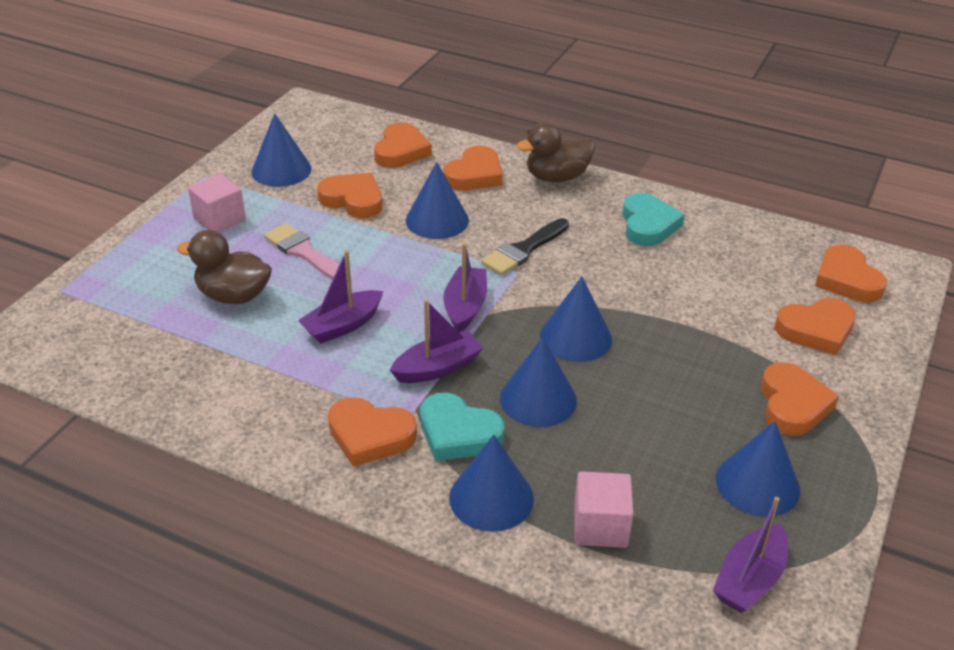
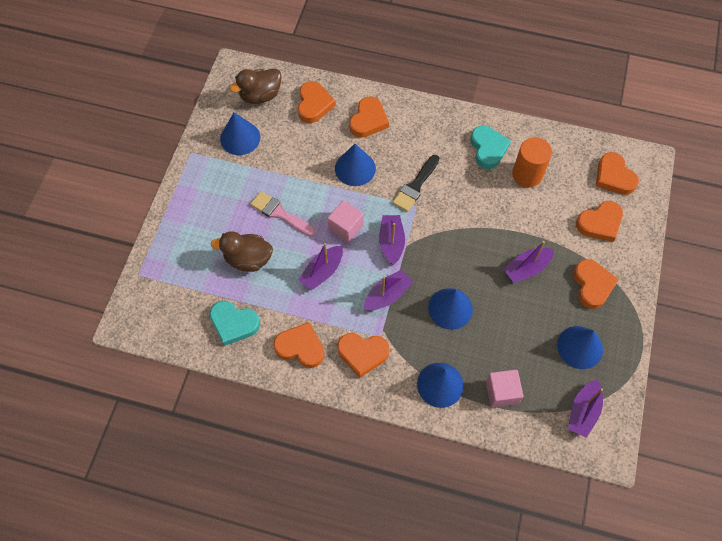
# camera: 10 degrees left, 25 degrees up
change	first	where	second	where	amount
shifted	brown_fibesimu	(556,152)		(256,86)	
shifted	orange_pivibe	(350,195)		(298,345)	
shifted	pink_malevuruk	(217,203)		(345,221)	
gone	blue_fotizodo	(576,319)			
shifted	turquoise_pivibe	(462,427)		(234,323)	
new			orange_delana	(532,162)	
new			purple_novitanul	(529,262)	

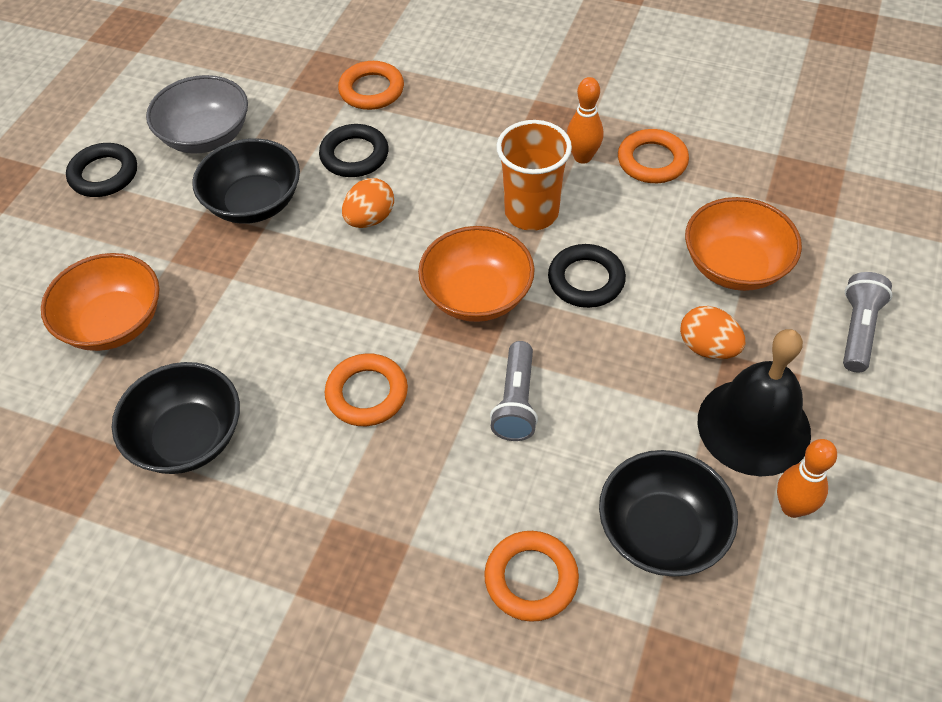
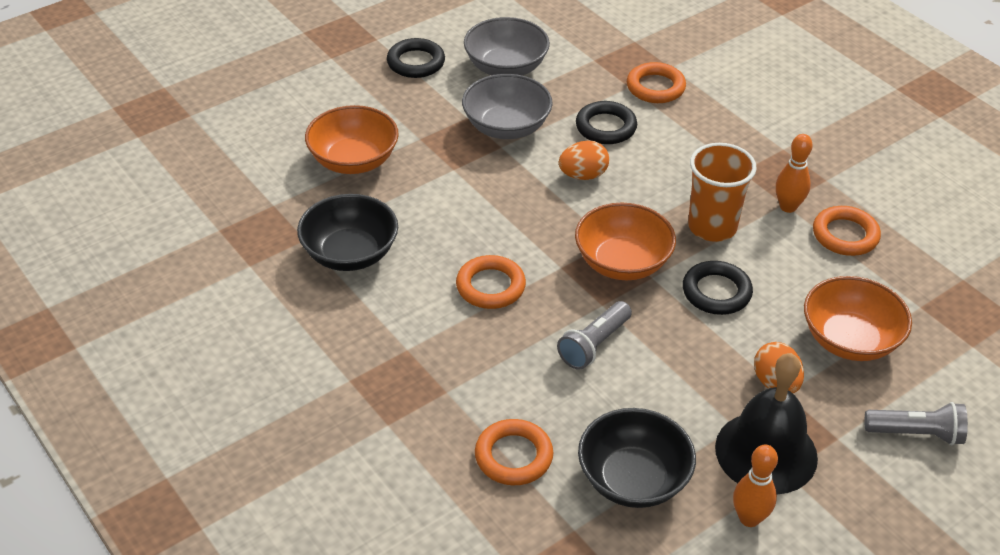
# camera: 30 degrees right, 10 degrees down
change	first	where	second	where	amount
repainted	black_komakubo	(246,181)	grey_komakubo	(507,106)	
rotated	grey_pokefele	(867,322)		(916,423)	45 degrees clockwise

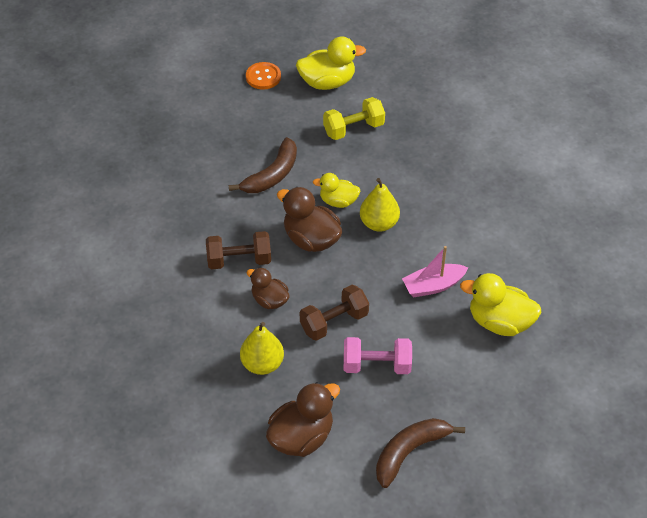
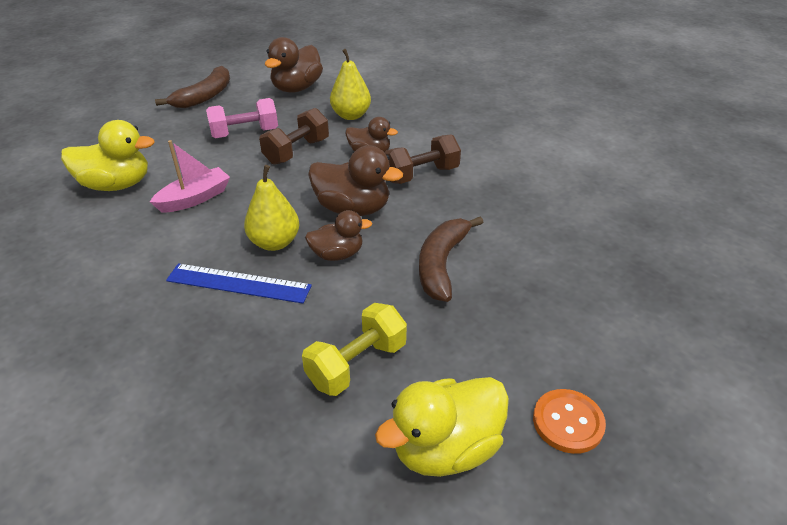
# camera: 160 degrees right, 10 degrees down
change	first	where	second	where	amount
repainted	yellow_fibesimu	(337,190)	brown_fibesimu	(338,235)	
new			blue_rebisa	(239,283)	

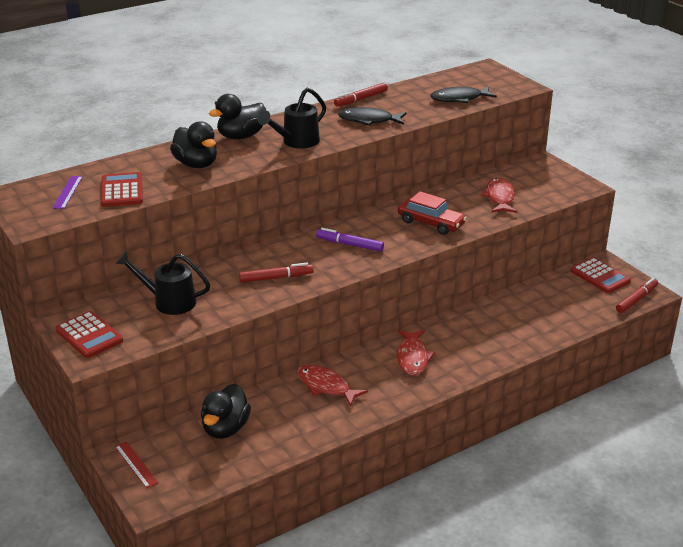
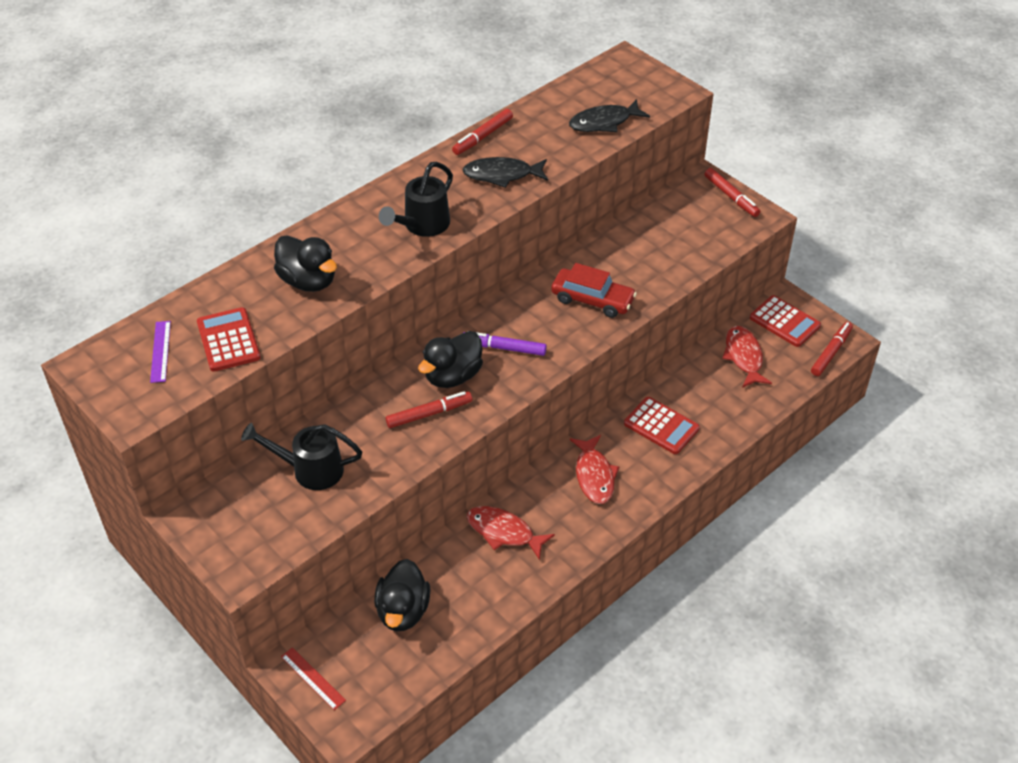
# camera: 10 degrees left, 15 degrees up
change	first	where	second	where	amount
shifted	black_fibesimu	(237,116)		(450,359)	
shifted	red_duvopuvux	(498,195)		(747,357)	
shifted	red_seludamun	(89,334)		(662,425)	
new			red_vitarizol	(732,192)	

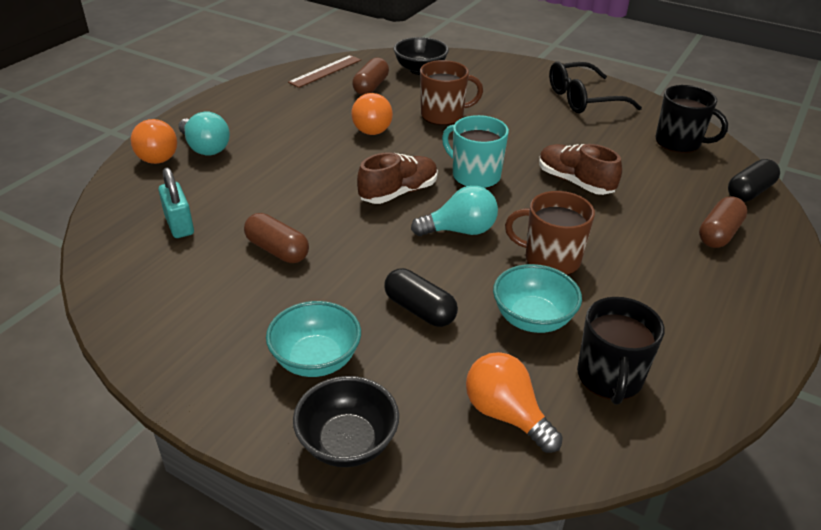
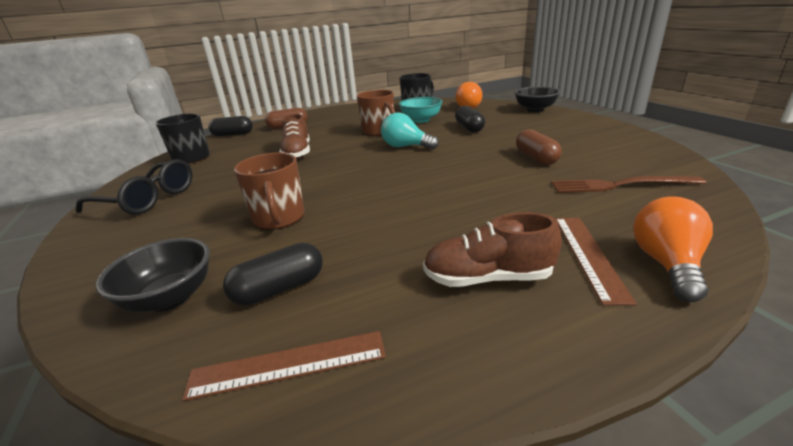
# camera: 140 degrees left, 10 degrees down
change	first	where	second	where	amount
repainted	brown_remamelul	(370,76)	black_remamelul	(273,274)	
rotated	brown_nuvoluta	(451,92)		(269,191)	135 degrees counterclockwise
gone	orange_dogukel	(372,114)			
swapped	turquoise_dogukel	(204,133)	brown_rebisa	(596,262)	
gone	turquoise_nuvoluta	(475,152)			
shifted	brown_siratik	(397,178)		(492,249)	
swapped	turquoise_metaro	(176,202)	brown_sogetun	(628,184)	
gone	turquoise_komakubo	(313,339)			

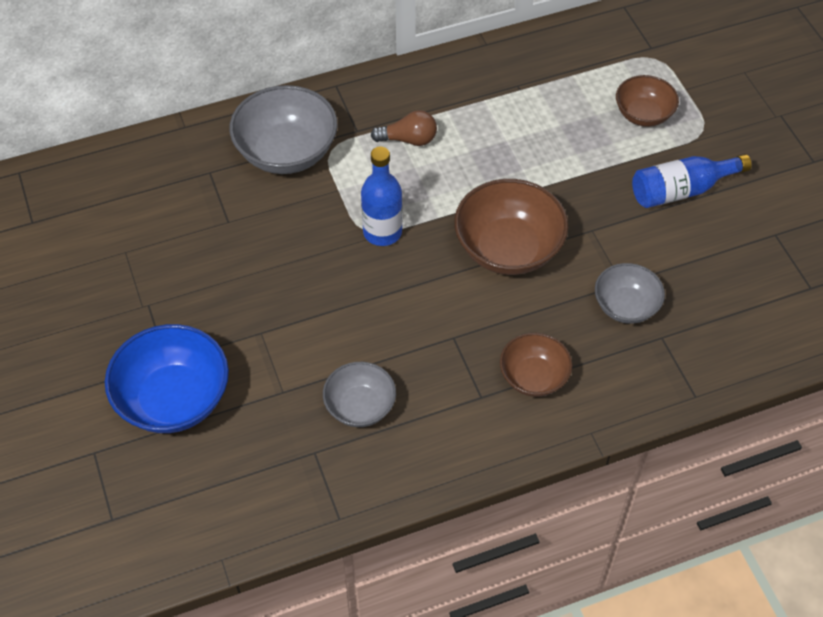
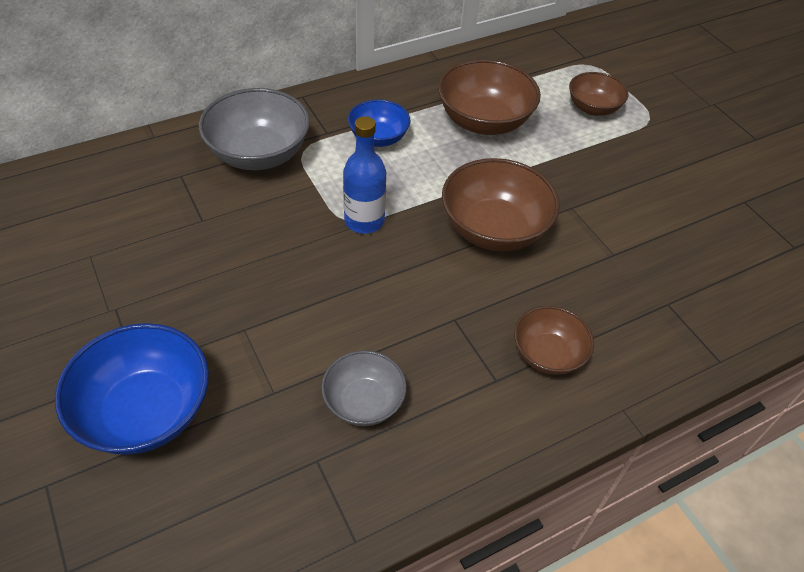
# camera: 10 degrees left, 5 degrees down
change	first	where	second	where	amount
swapped	brown_dogukel	(404,128)	blue_komakubo	(379,123)	
gone	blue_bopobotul	(692,181)			
gone	grey_komakubo	(630,293)			
new			brown_komakubo	(489,97)	

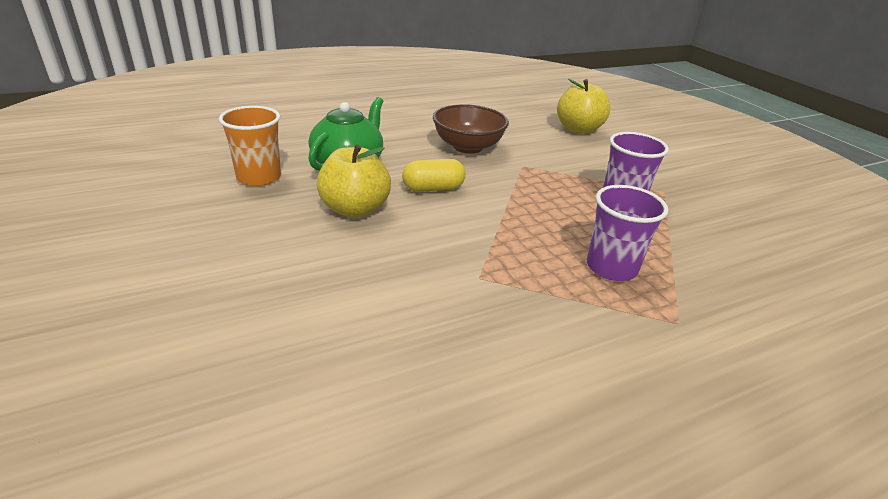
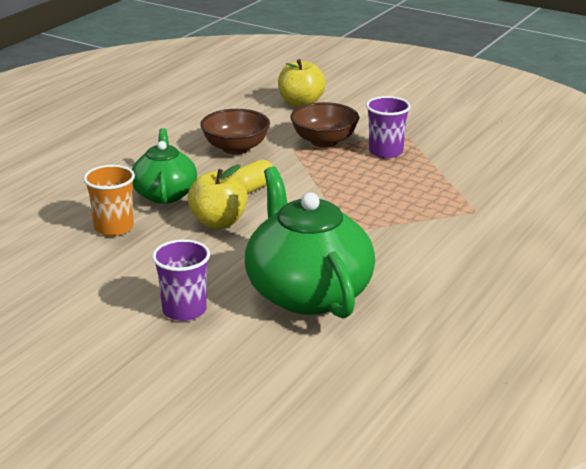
# camera: 30 degrees left, 5 degrees down
change	first	where	second	where	amount
shifted	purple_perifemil	(628,233)		(181,280)	
new			brown_komakubo	(324,124)	
new			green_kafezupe	(310,242)	

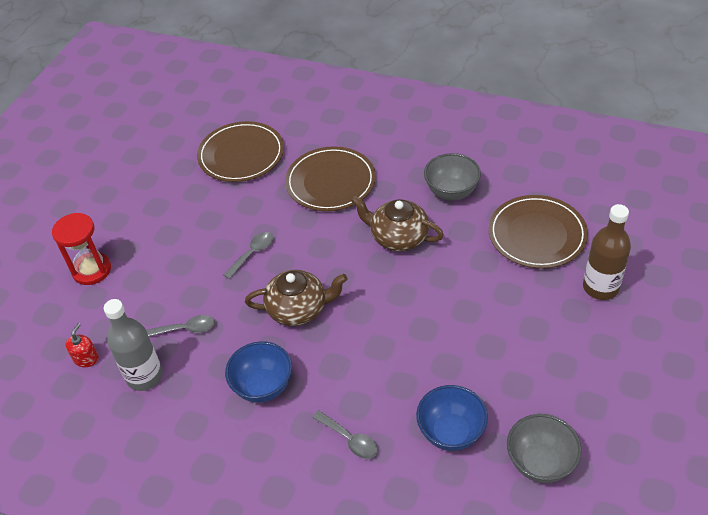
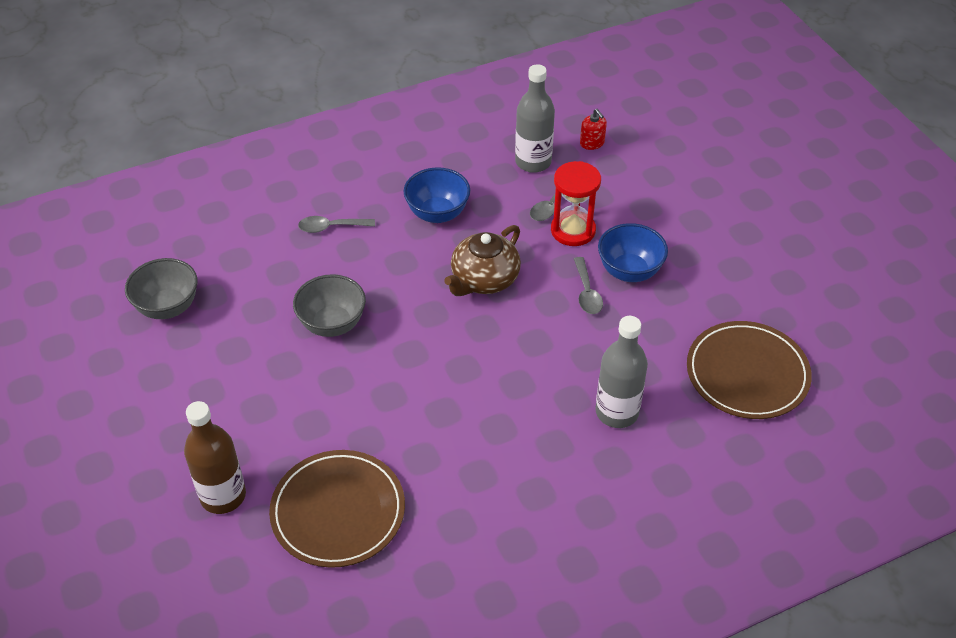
# camera: 130 degrees right, 0 degrees up
change	first	where	second	where	amount
swapped	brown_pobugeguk	(330,178)	grey_bopobotul	(622,372)	
shifted	grey_komakubo	(452,177)		(329,305)	
gone	brown_kafezupe	(397,223)			
shifted	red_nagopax	(81,249)		(576,203)	
shifted	blue_komakubo	(452,418)		(633,252)	

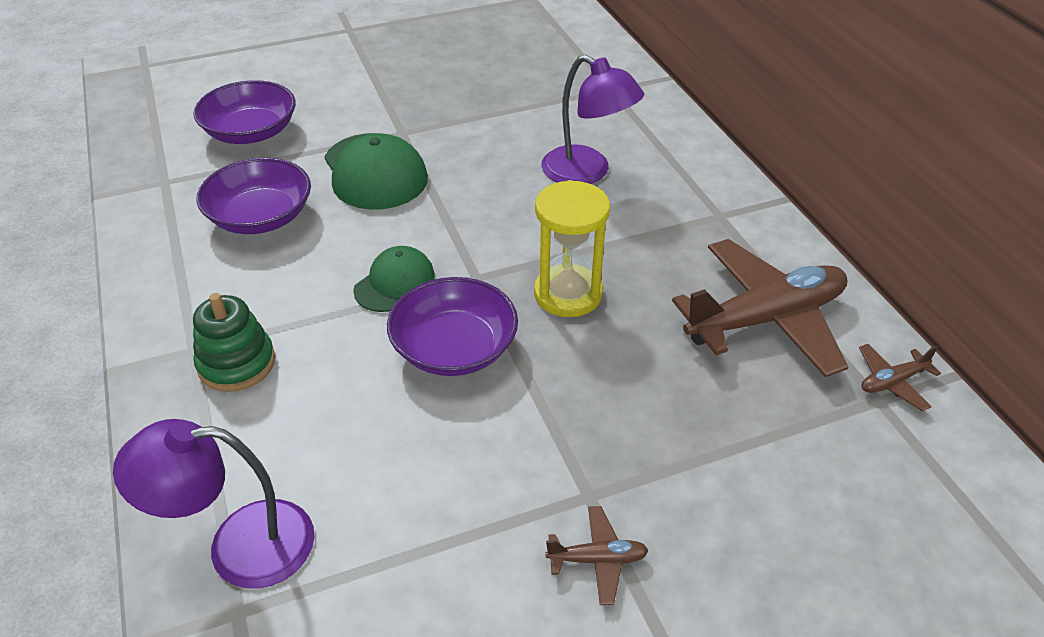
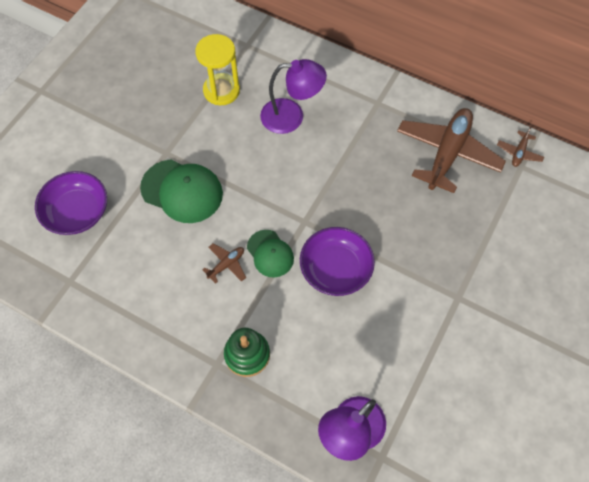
# camera: 40 degrees left, 20 degrees up
change	first	where	second	where	amount
gone	purple_komakubo	(254,196)			
shifted	yellow_nagopax	(572,248)		(217,69)	
rotated	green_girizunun	(394,279)		(270,253)	150 degrees clockwise
shifted	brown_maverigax	(597,555)		(224,263)	

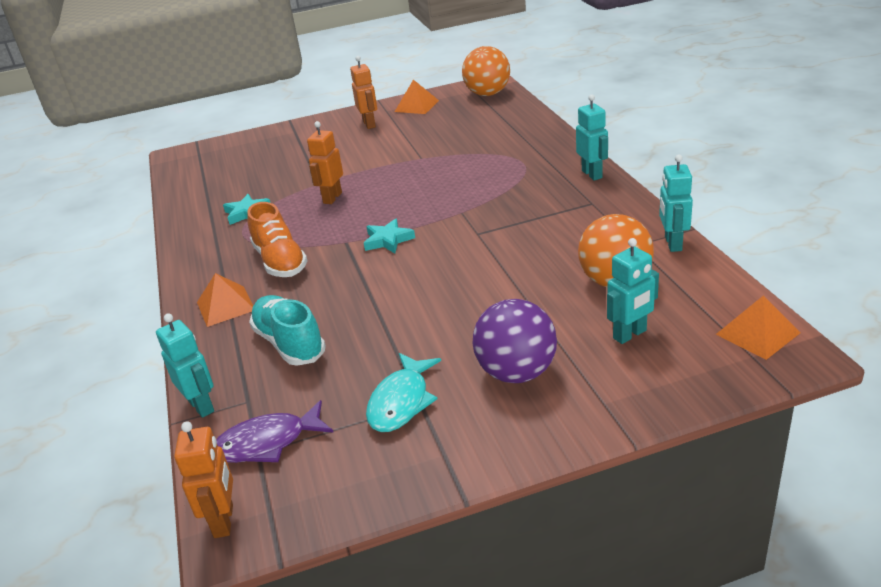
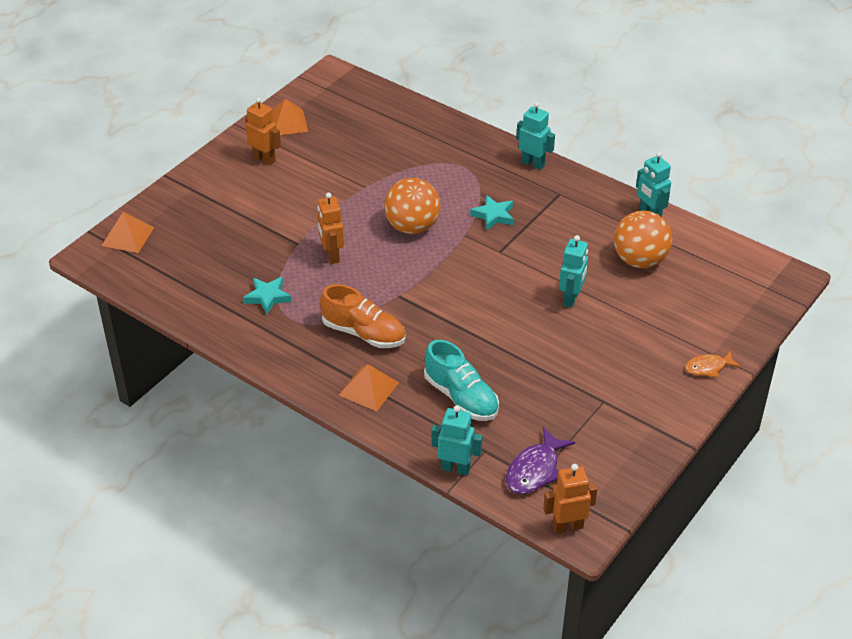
# camera: 40 degrees left, 10 degrees up
change	first	where	second	where	amount
shifted	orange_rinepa	(486,71)		(412,206)	
shifted	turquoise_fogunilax	(389,236)		(492,212)	
shifted	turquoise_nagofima	(633,291)		(573,271)	
rotated	turquoise_siratik	(287,330)		(461,380)	150 degrees counterclockwise
shifted	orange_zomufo	(758,328)		(127,232)	
gone	purple_rinepa	(515,341)			
gone	turquoise_duvopuvux	(403,392)			
rotated	orange_nagofima	(203,479)		(570,499)	60 degrees counterclockwise
new			orange_duvopuvux	(712,364)	

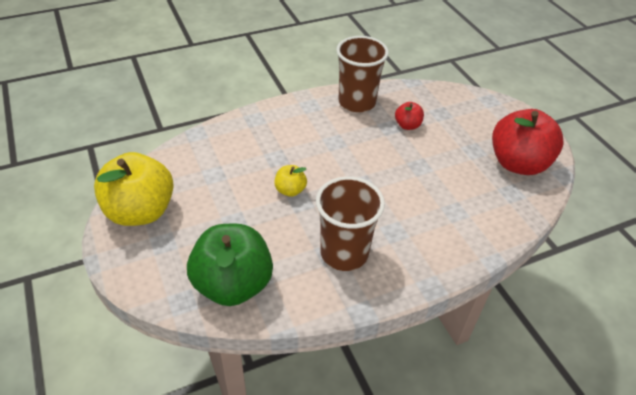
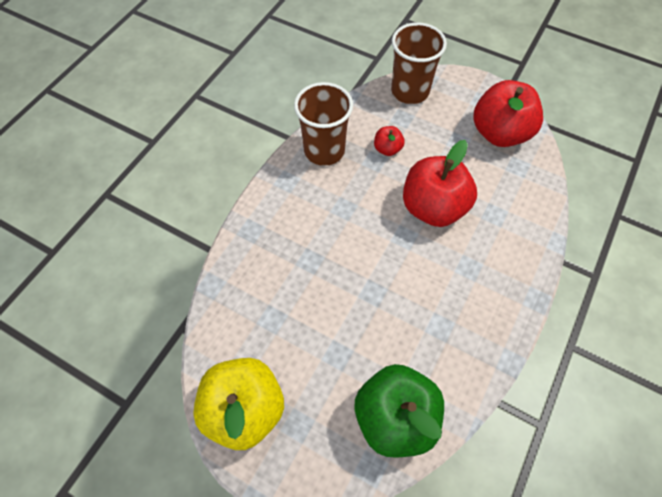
# camera: 35 degrees left, 15 degrees up
change	first	where	second	where	amount
gone	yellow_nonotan	(290,181)			
shifted	brown_perifemil	(350,223)		(419,63)	
new			red_nonotan	(440,183)	

